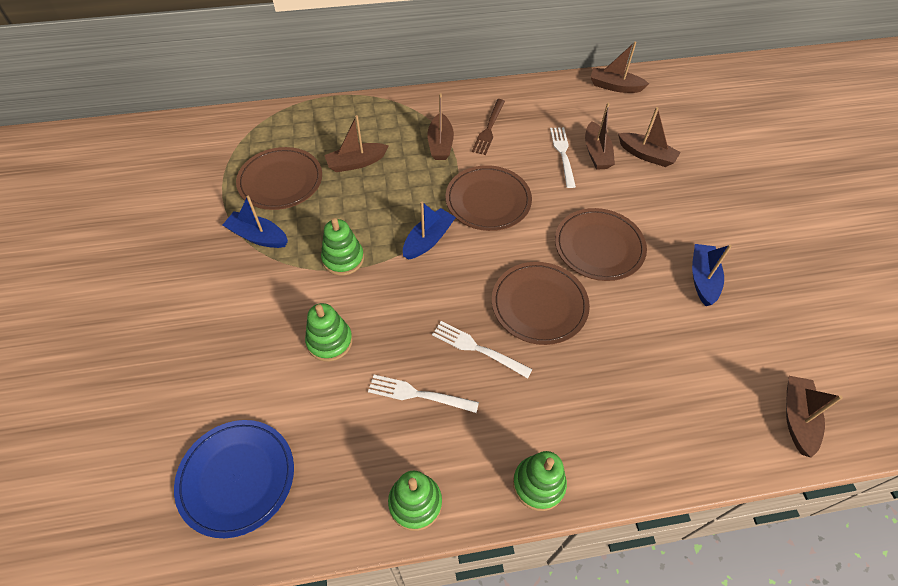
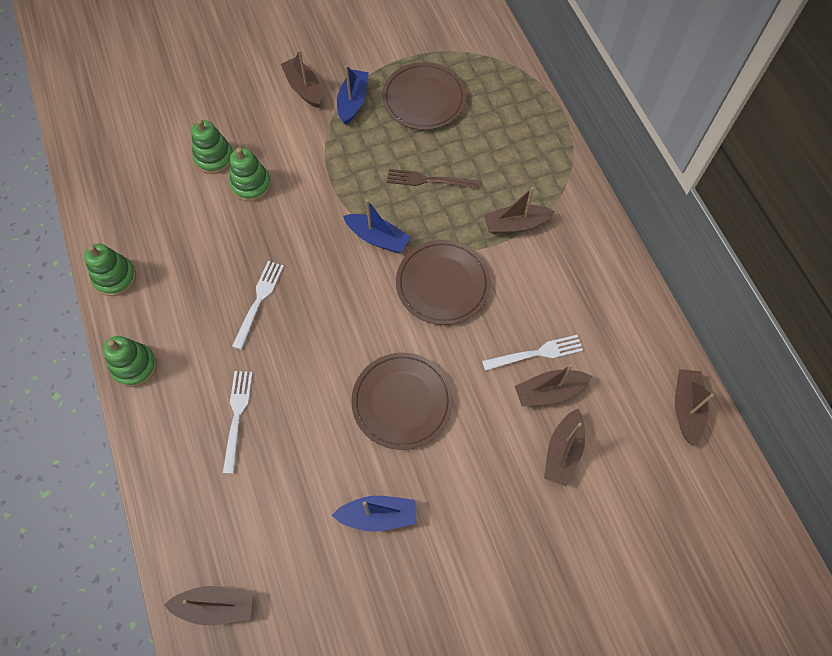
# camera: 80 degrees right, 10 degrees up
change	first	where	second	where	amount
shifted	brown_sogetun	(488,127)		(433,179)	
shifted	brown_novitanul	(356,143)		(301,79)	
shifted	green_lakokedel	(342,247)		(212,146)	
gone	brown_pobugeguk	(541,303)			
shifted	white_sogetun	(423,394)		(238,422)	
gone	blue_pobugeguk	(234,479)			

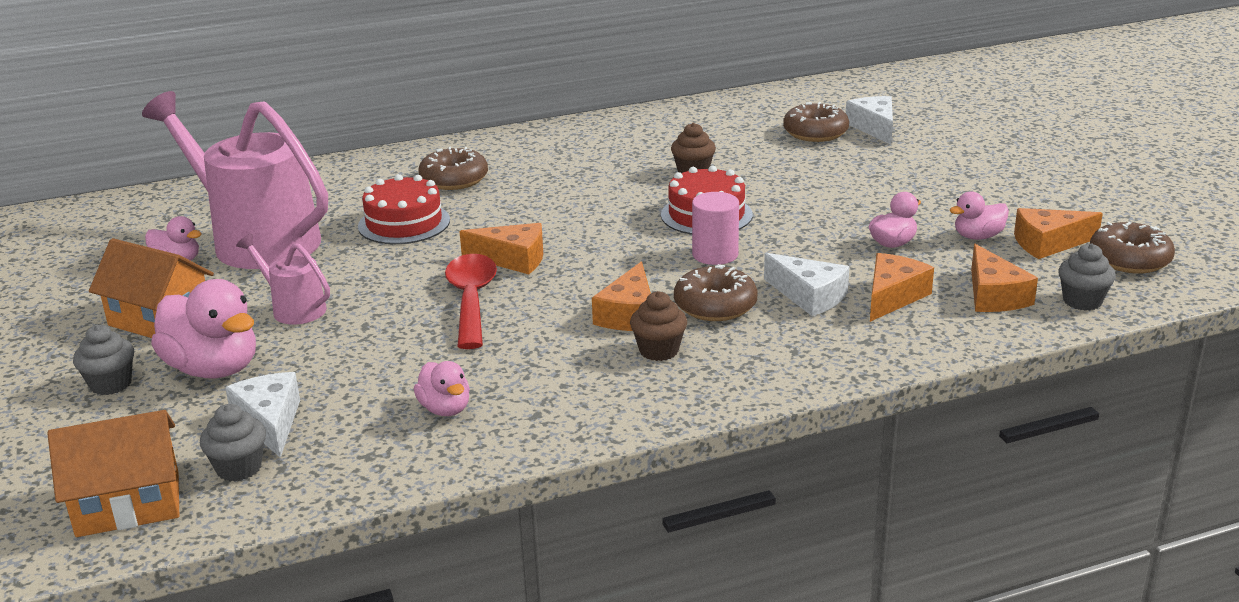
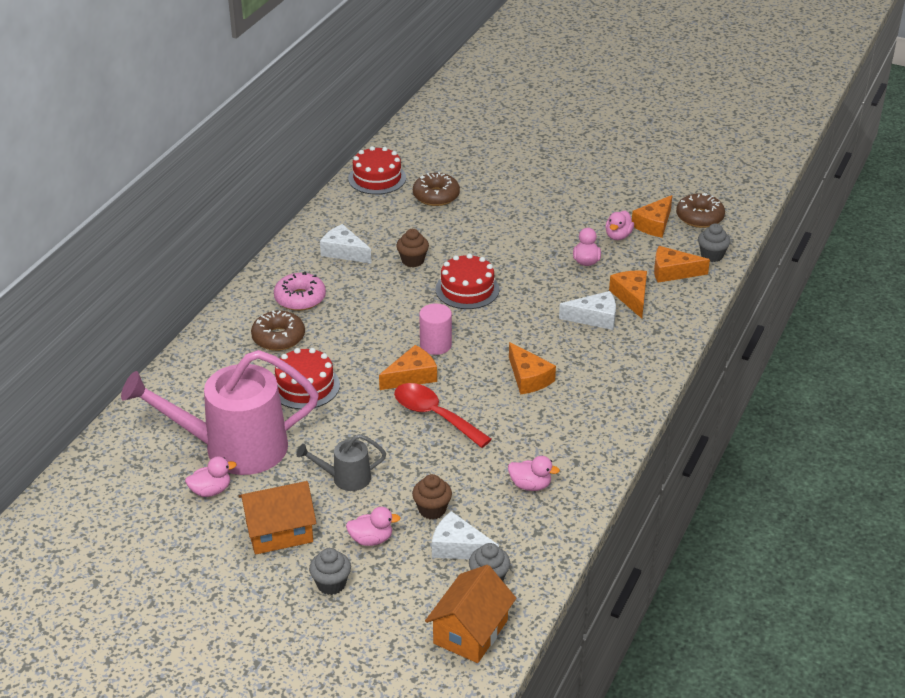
# camera: 45 degrees left, 10 degrees up
change	first	where	second	where	amount
shifted	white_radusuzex	(869,120)		(346,244)	
shifted	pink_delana	(715,228)		(435,329)	
repainted	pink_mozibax	(283,279)	grey_mozibax	(341,462)	
rotated	orange_radusuzex	(1004,278)		(682,264)	150 degrees clockwise
gone	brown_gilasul	(716,292)			
scaled	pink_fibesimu	(203,328)		(373,526)	x0.55
shifted	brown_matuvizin	(658,326)		(432,496)	
new			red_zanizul	(377,170)	
new			pink_gilasul	(300,291)	

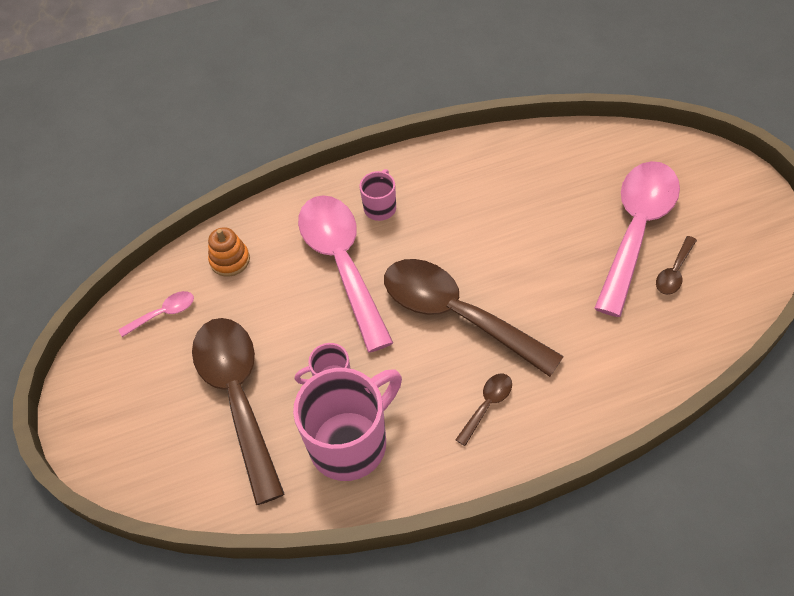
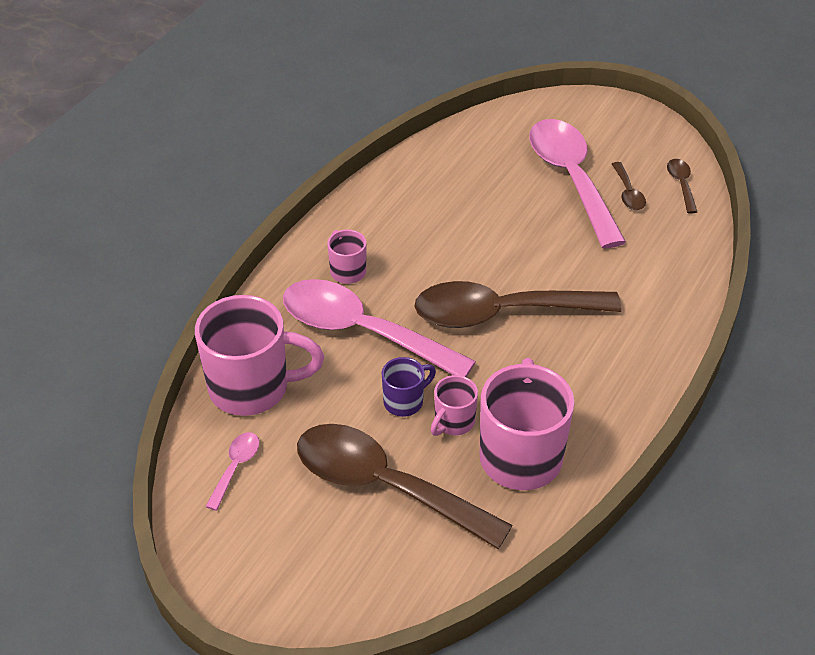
# camera: 45 degrees left, 10 degrees down
change	first	where	second	where	amount
swapped	orange_lakokedel	(229,252)	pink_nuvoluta	(259,355)	
shifted	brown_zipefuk	(483,410)		(682,186)	
new			purple_nuvoluta	(409,387)	

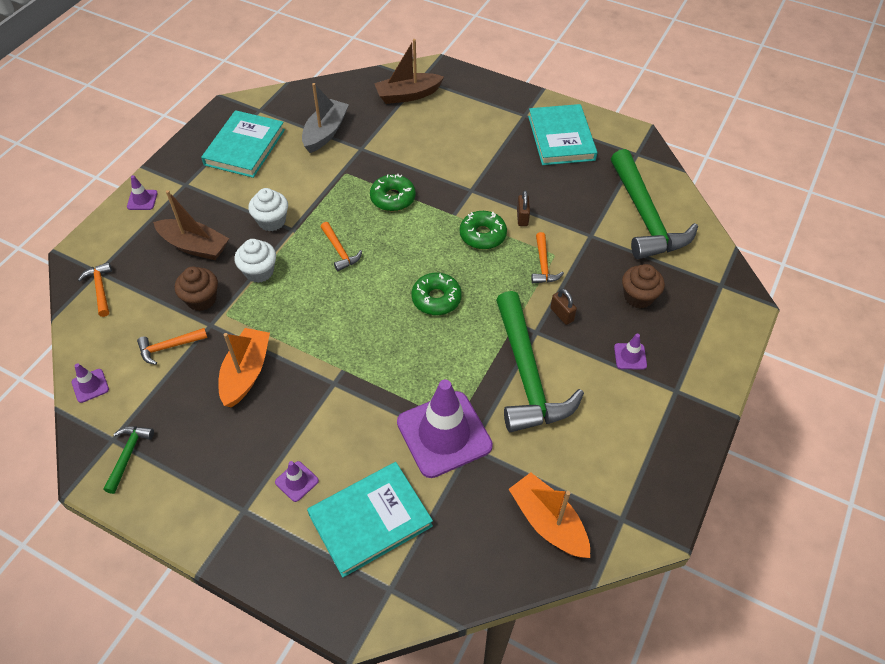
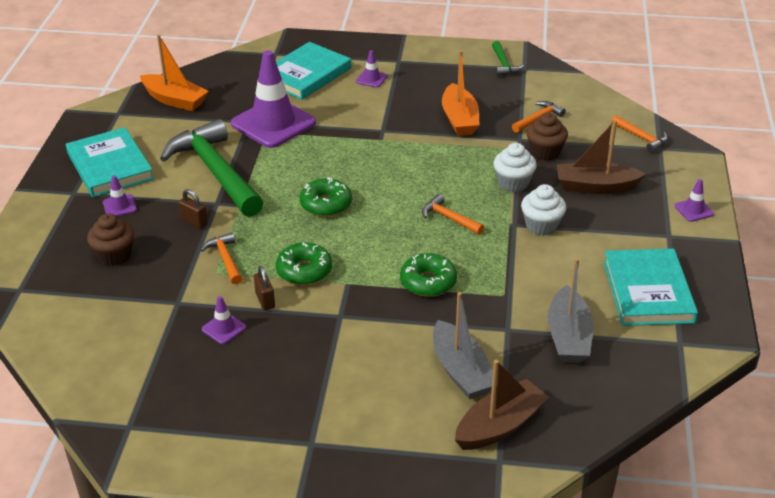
# camera: 160 degrees right, 15 degrees down
change	first	where	second	where	amount
shifted	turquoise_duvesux	(562,134)		(110,162)	
gone	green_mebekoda	(654,204)			
shifted	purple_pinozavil	(90,383)		(224,320)	
new			grey_novitanul	(463,345)	

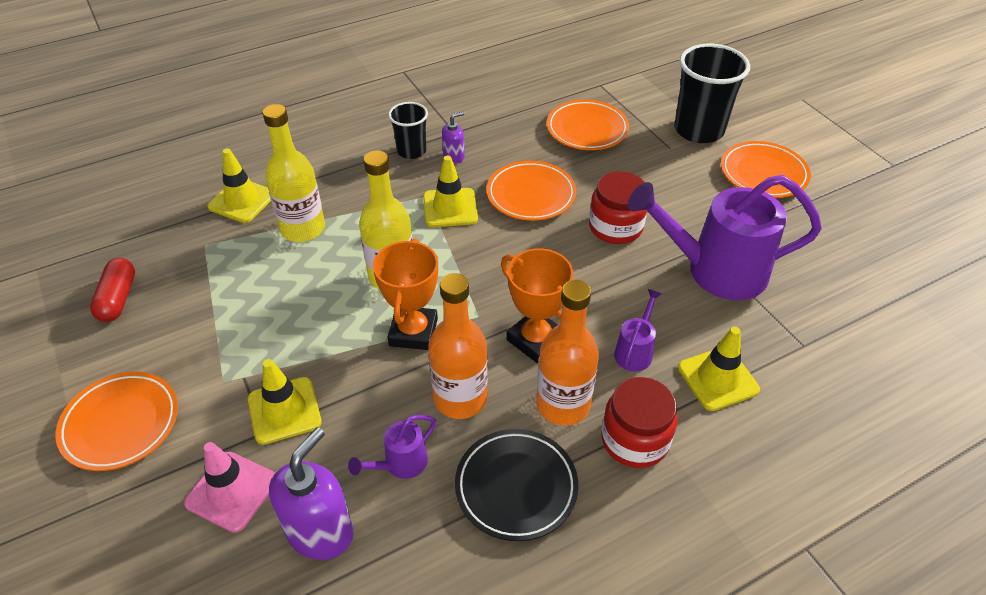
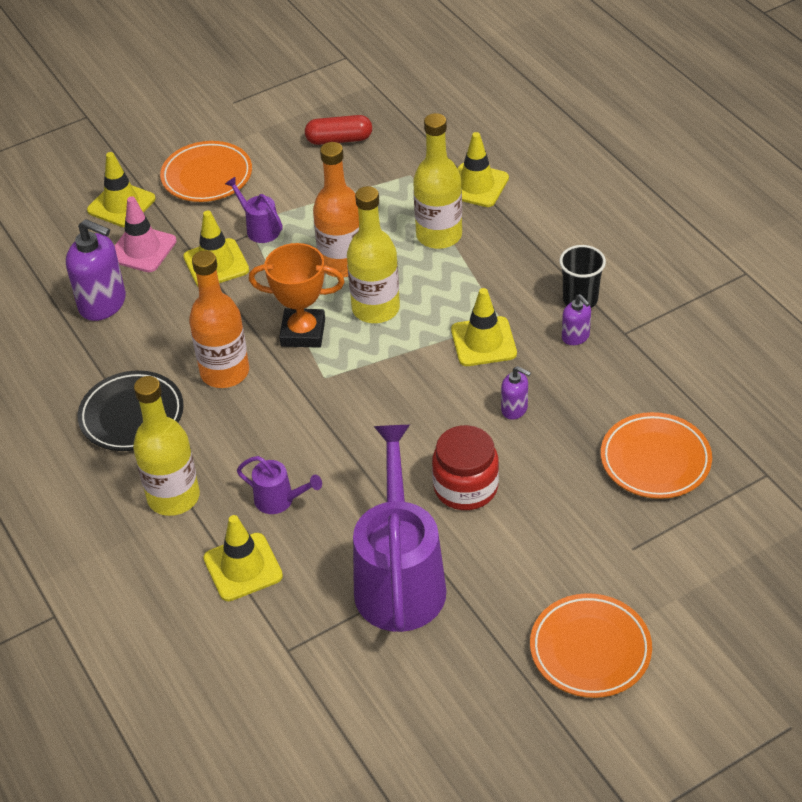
# camera: 90 degrees right, 0 degrees up
change	first	where	second	where	amount
gone	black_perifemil	(712,93)			
swapped	orange_pobugeguk	(531,191)	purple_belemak	(516,392)	
gone	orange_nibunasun	(537,305)			
shifted	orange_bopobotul	(567,353)		(336,209)	
swapped	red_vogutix	(639,422)	yellow_bopobotul	(166,446)	
shifted	purple_mozibax	(392,447)		(254,210)	
new			yellow_pinozavil	(121,189)	

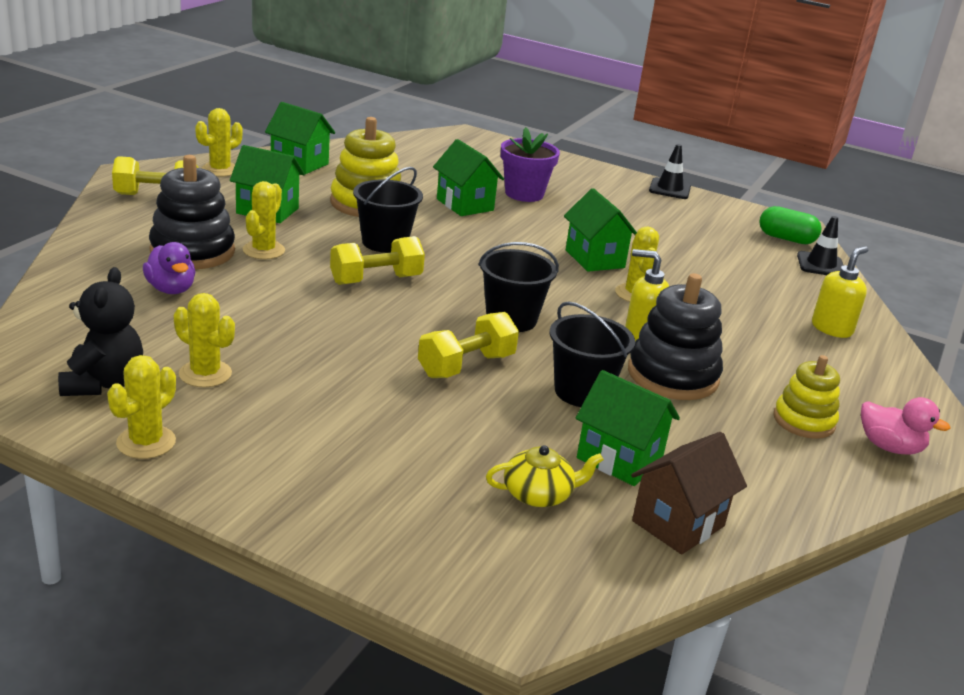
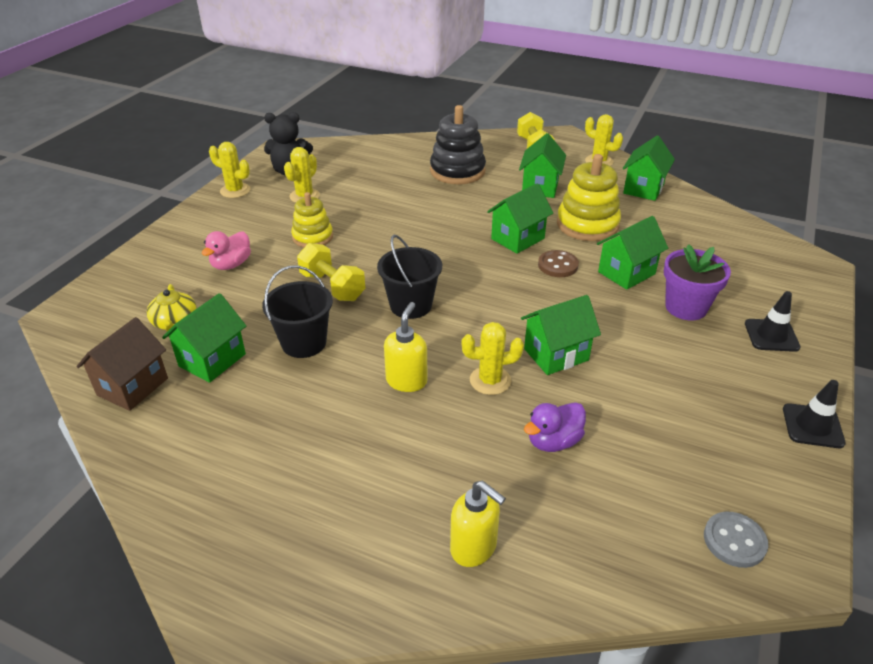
# camera: 90 degrees right, 10 degrees up
change	first	where	second	where	amount
swapped	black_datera	(388,210)	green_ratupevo	(520,218)	
gone	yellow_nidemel	(264,220)			
swapped	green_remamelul	(790,225)	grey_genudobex	(736,540)	
shifted	black_pinozavil	(820,245)		(773,321)	
gone	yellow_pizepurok	(377,260)			
shifted	purple_fibesimu	(169,268)		(555,427)	
gone	black_lakokedel	(675,336)			
shifted	yellow_lakokedel	(807,397)		(312,220)	
shifted	pink_fibesimu	(906,426)		(226,250)	
rotated	brown_ratupevo	(689,493)		(122,364)	75 degrees clockwise
new			brown_genudobex	(558,263)	

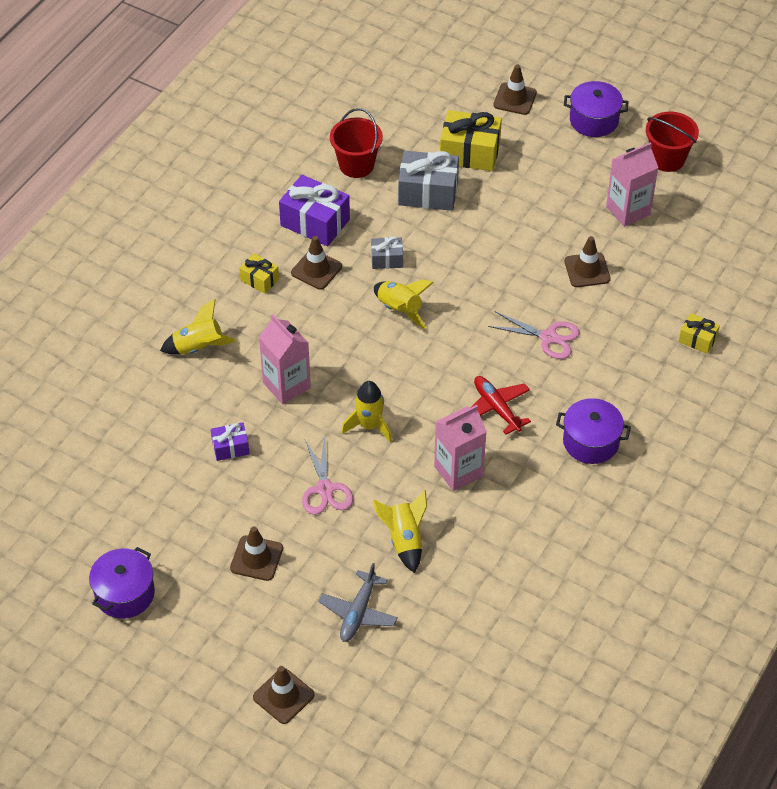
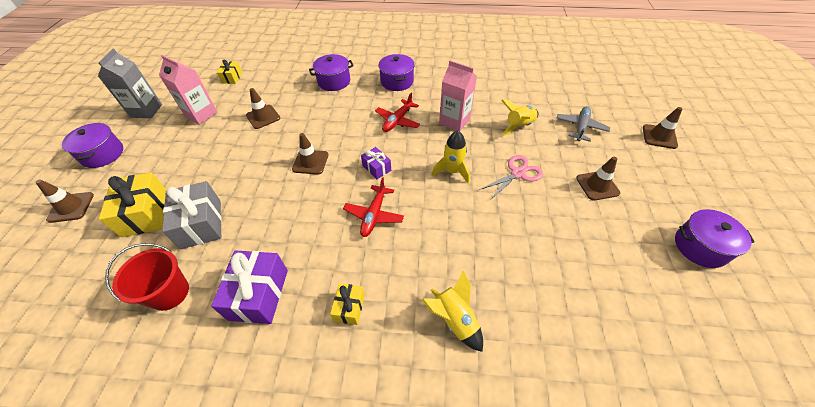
# camera: 115 degrees left, 0 degrees up
change	first	where	second	where	amount
swapped	red_datera	(672,141)	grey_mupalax	(130,83)	
shifted	brown_pinozavil	(316,263)		(310,154)	
gone	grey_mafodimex	(387,252)			
gone	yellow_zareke	(404,304)			
gone	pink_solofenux	(534,335)			
shifted	yellow_mafodimex	(699,333)		(229,72)	
gone	pink_mupalax	(285,359)			
shifted	purple_mafodimex	(230,441)		(376,163)	
rotated	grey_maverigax	(358,602)		(583,124)	60 degrees counterclockwise
new			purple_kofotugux	(331,72)	
new			red_maverigax	(373,207)	

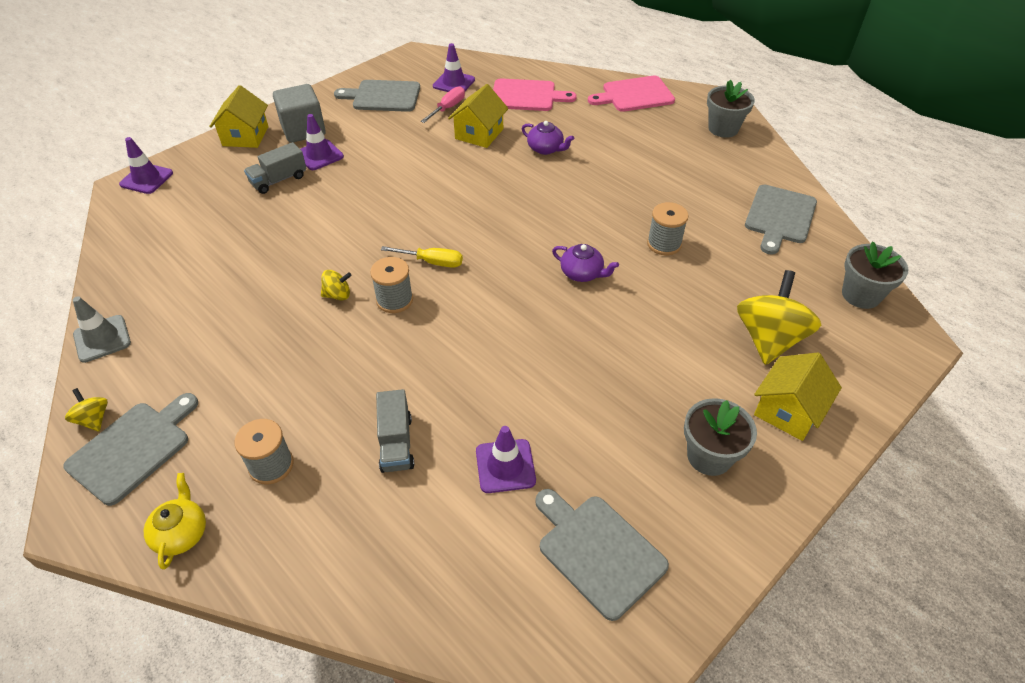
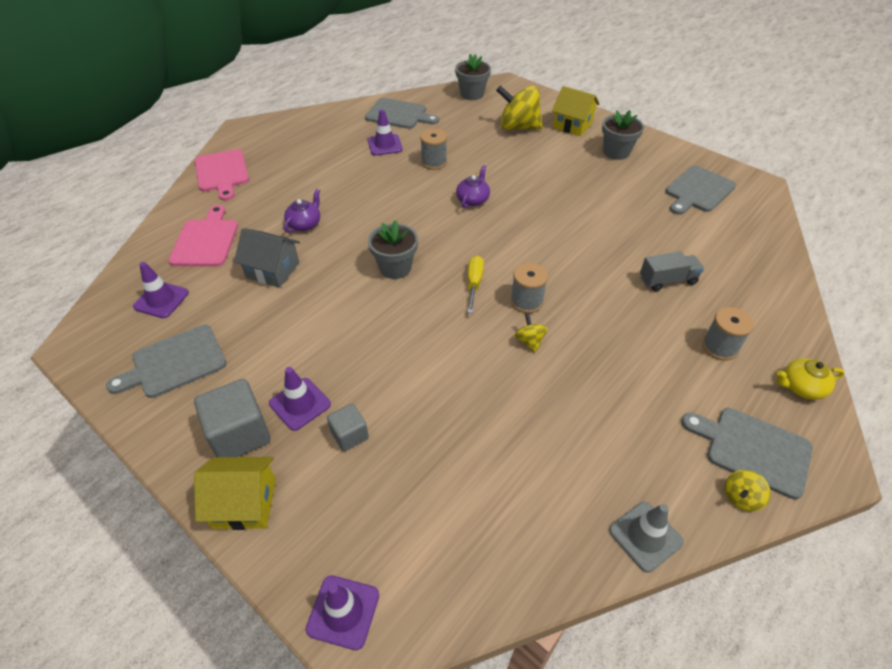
# camera: 95 degrees left, 0 degrees up
change	first	where	second	where	amount
rotated	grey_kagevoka	(377,96)		(166,361)	60 degrees clockwise
shifted	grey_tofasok	(731,109)		(393,249)	
repainted	yellow_ratupevo	(478,116)	grey_ratupevo	(267,258)	
gone	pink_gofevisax	(443,104)			
swapped	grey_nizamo	(275,168)	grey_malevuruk	(348,427)	
shifted	purple_pinozavil	(506,459)		(385,132)	

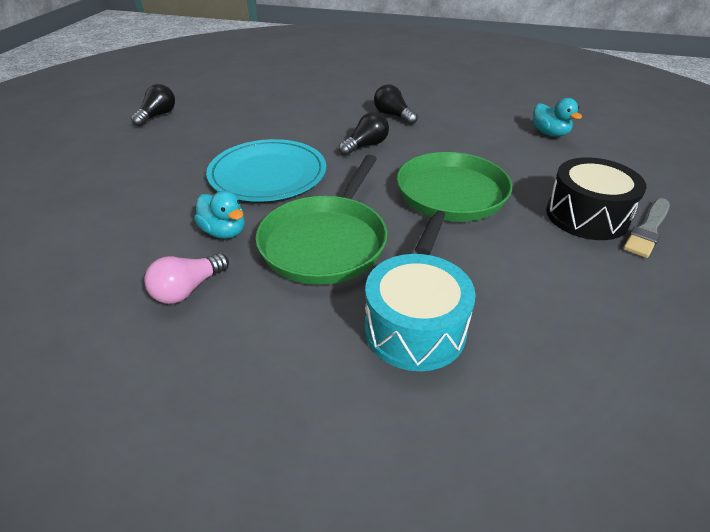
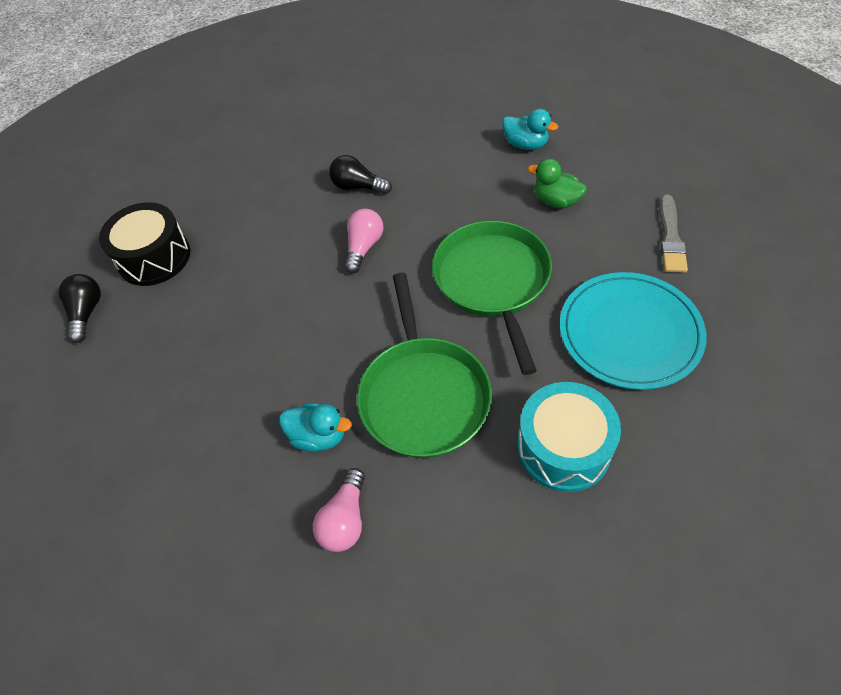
# camera: 25 degrees left, 15 degrees up
change	first	where	second	where	amount
repainted	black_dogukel	(364,134)	pink_dogukel	(363,241)	
shifted	turquoise_pobugeguk	(266,170)		(633,331)	
shifted	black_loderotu	(596,198)		(144,244)	
new			green_fibesimu	(557,183)	

